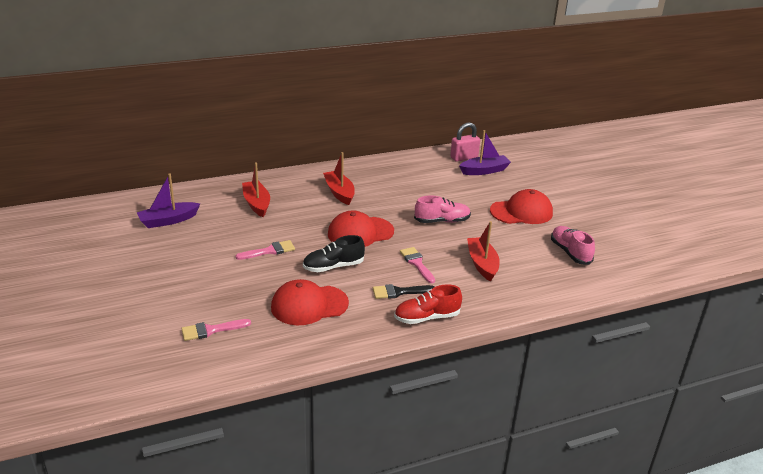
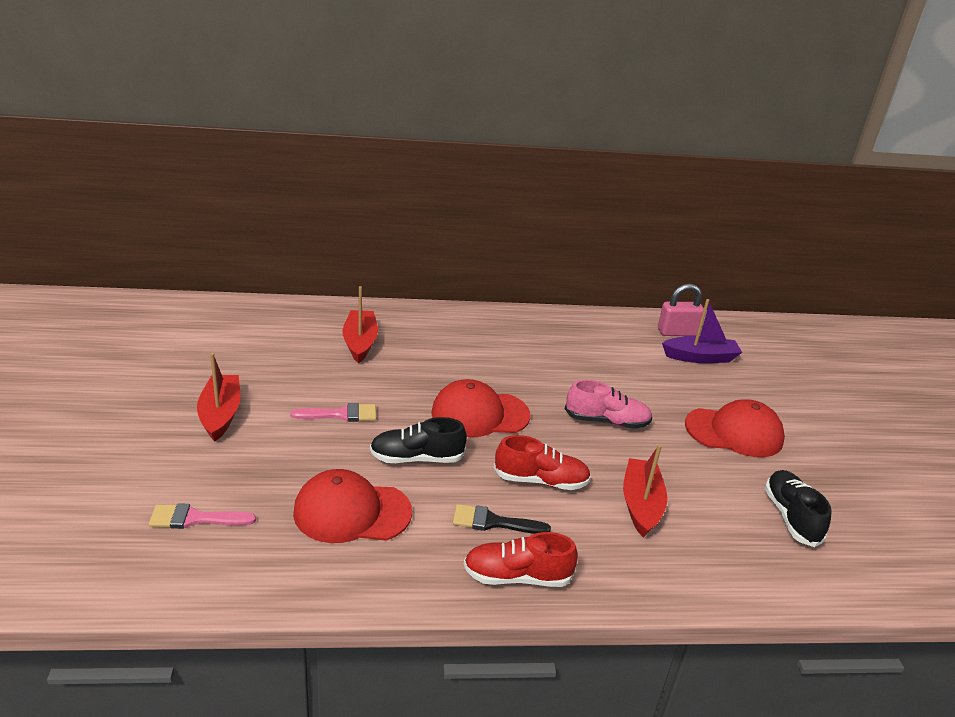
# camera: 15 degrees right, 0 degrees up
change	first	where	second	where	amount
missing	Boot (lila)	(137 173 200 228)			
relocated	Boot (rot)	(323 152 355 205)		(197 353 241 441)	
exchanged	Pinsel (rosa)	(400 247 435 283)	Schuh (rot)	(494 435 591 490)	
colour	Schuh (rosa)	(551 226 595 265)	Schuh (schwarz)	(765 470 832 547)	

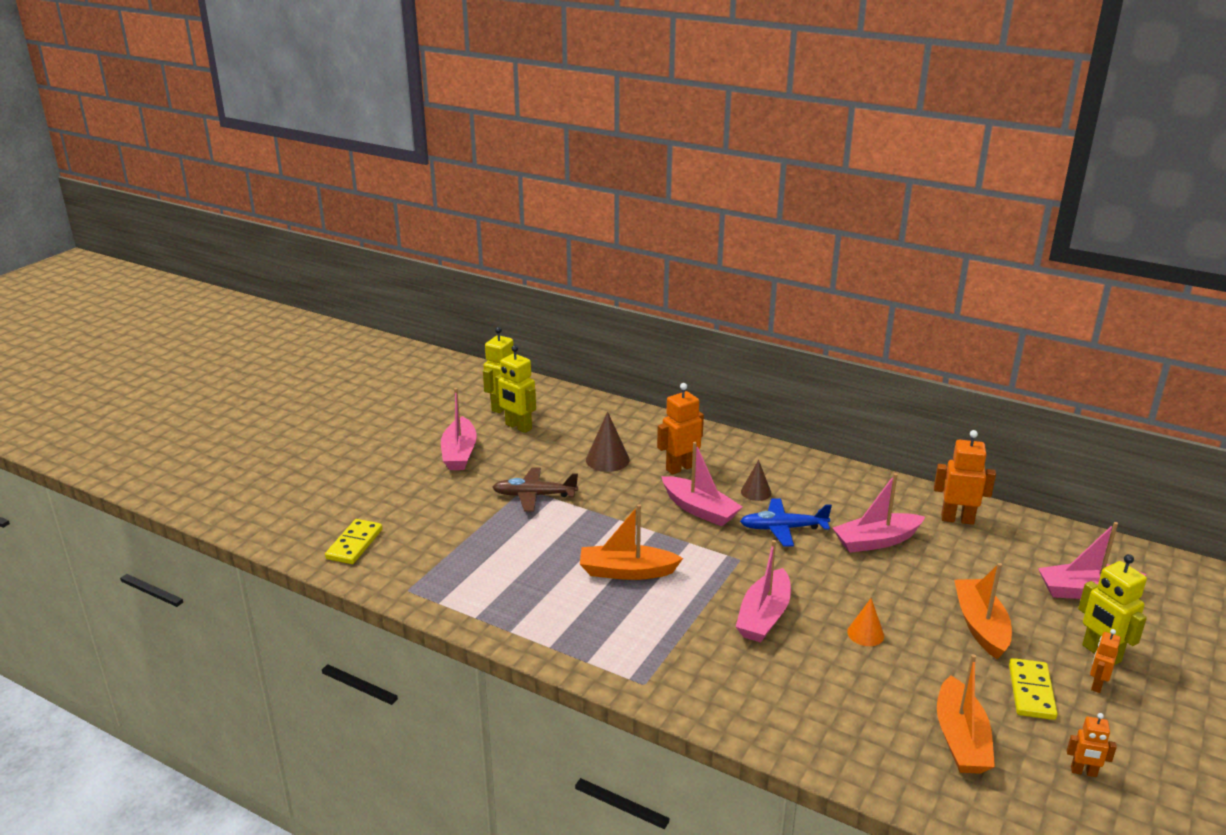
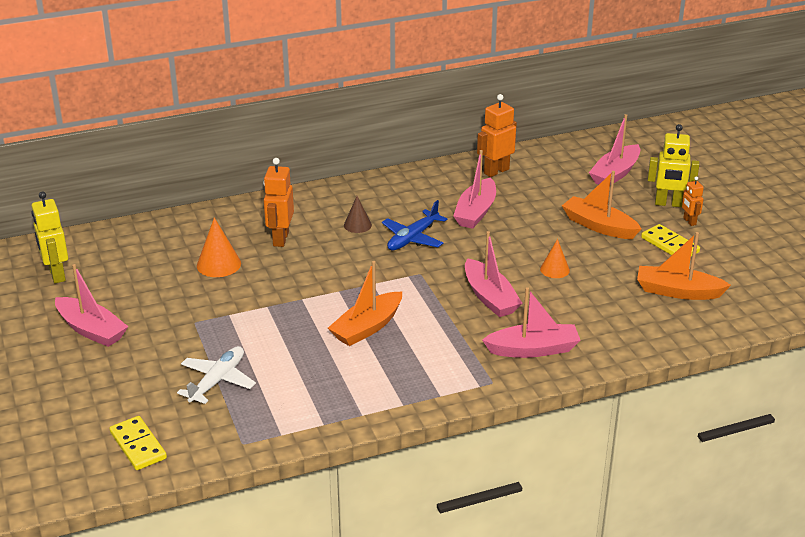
# camera: 50 degrees left, 5 degrees up
change	first	where	second	where	amount
missing	Flugzeug (braun)	(492 468 578 512)			
missing	Roboter (gelb)	(495 345 536 433)			
colour	Kegel (braun)	(586 412 630 472)	Kegel (orange)	(197 217 241 277)	
relocated	Boot (rosa)	(661 442 743 526)		(482 287 581 358)	
spun	Boot (orange)	(937 654 995 774)		(637 232 731 300)	150 degrees clockwise
missing	Roboter (orange)	(1067 713 1117 777)			
appeared			Flugzeug (weiß)	(177 346 256 404)	

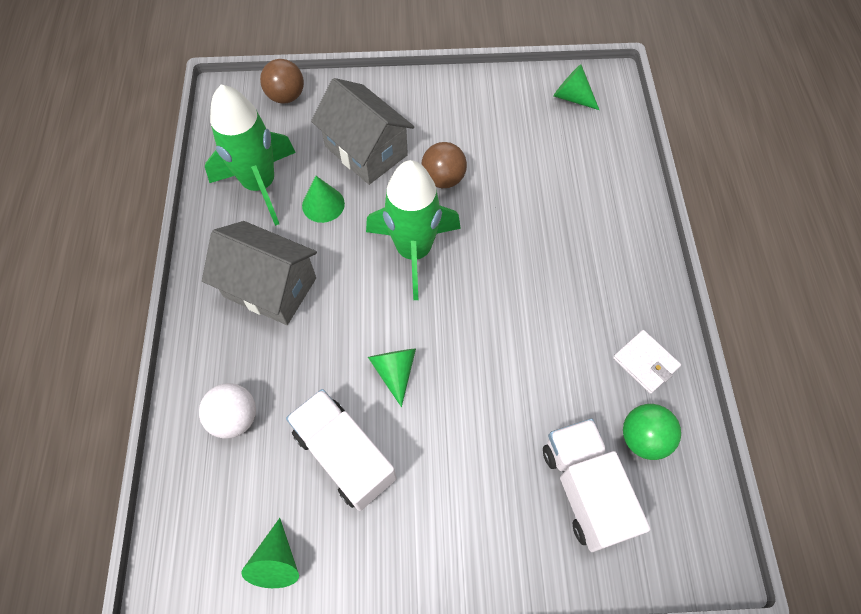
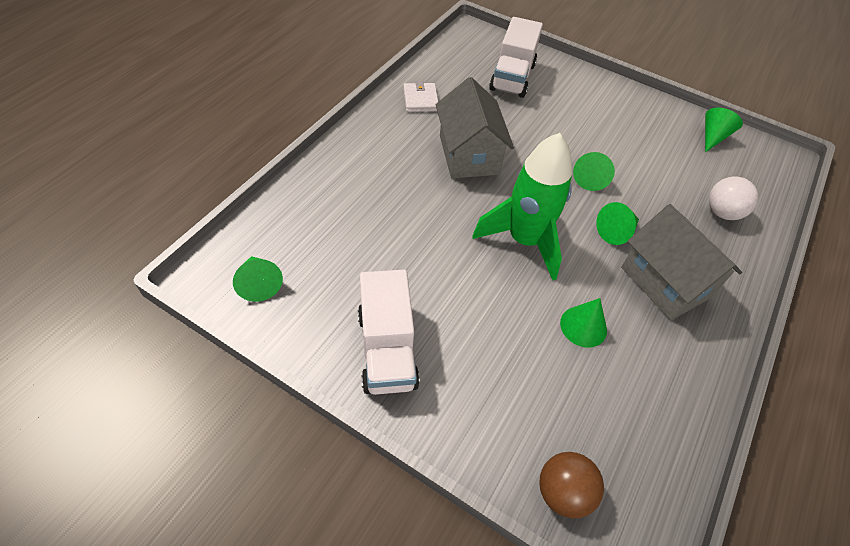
# camera: 150 degrees left, 10 degrees down
change	first	where	second	where	amount
missing	Rakete (grün)	(205 85 296 226)			
relocated	Lastwagen (weiß)	(286 389 397 511)		(358 270 420 395)	
relocated	Haus (grau)	(311 78 414 185)		(436 77 514 178)	
missing	Ball (braun)	(421 142 467 188)			
missing	Ball (grün)	(623 404 681 460)			
appeared			Kegel (grün)	(596 202 639 245)	

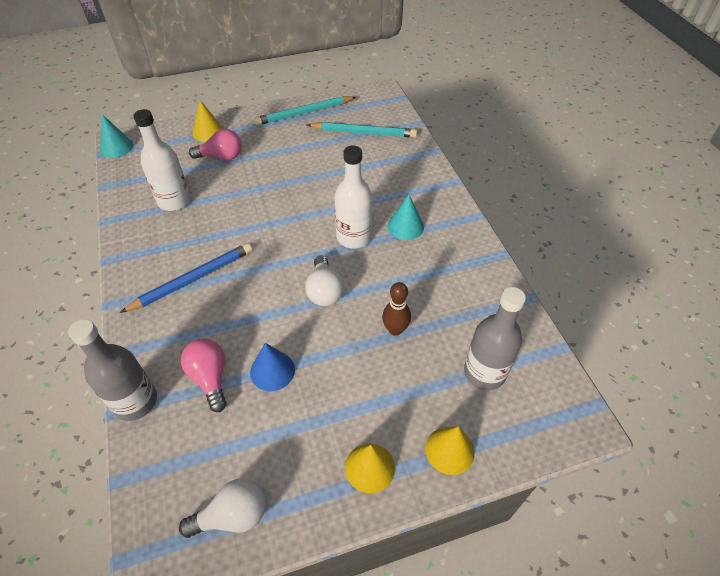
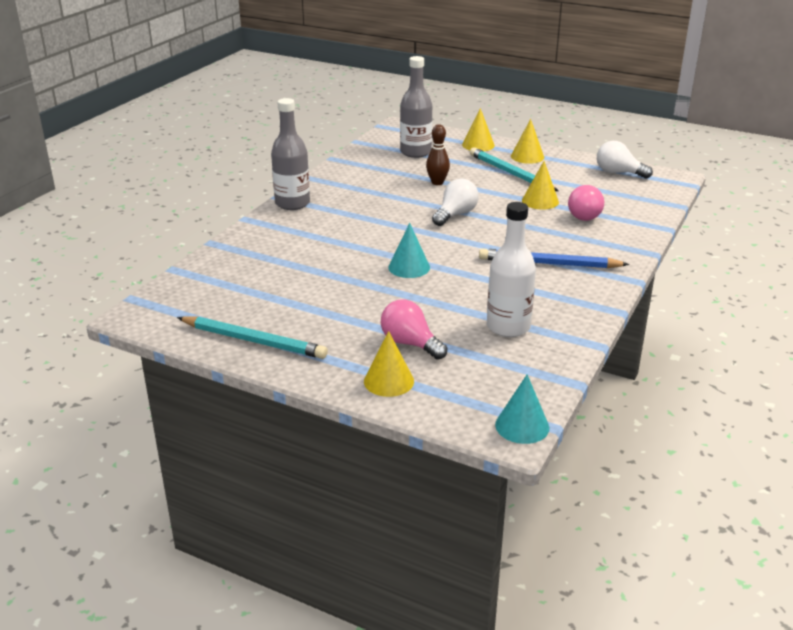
# camera: 135 degrees left, 20 degrees down
change	first	where	second	where	amount
relocated	Flasche (grau)	(68 319 157 421)		(271 98 310 210)	
colour	Kegel (blau)	(250 343 295 391)	Kegel (gelb)	(522 161 559 210)	
relocated	Bleistift (türkis)	(307 122 417 138)		(470 147 559 191)	
missing	Flasche (weiß)	(334 145 373 249)			
relocated	Kegel (türkis)	(388 195 424 240)		(388 223 430 278)	

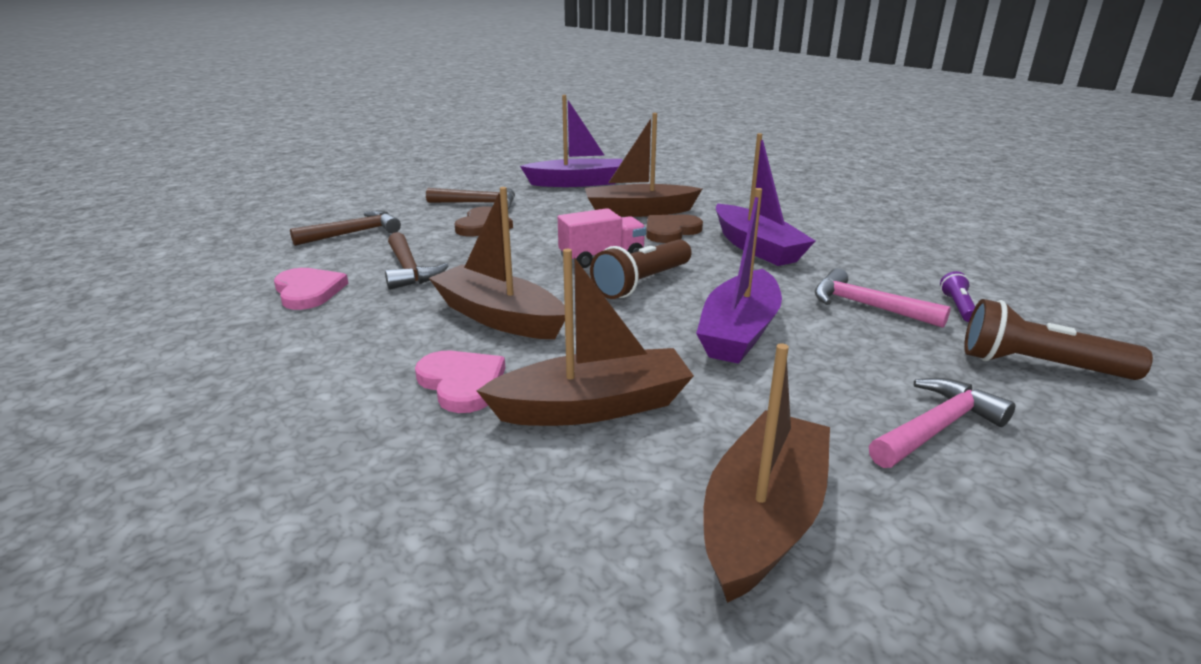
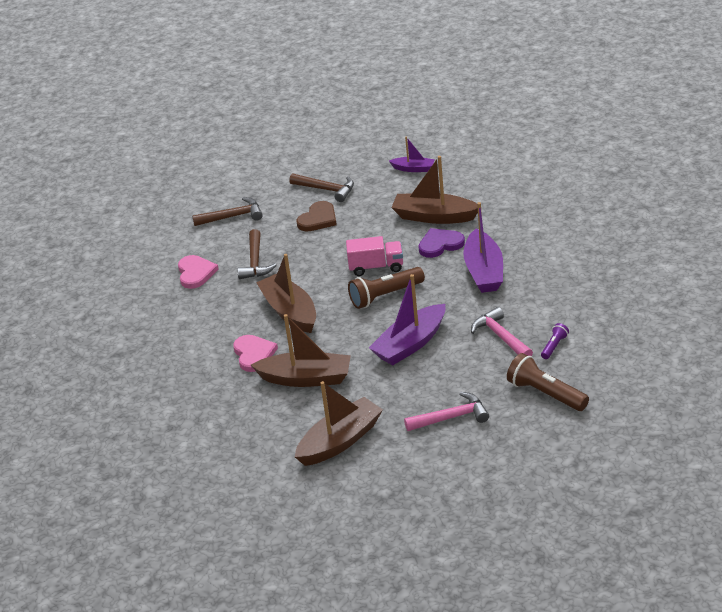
# camera: 25 degrees right, 10 degrees up
change	first	where	second	where	amount
size	Boot (lila)	(520 95 623 187)		(389 136 435 172)	x0.54
colour	Herz (braun)	(646 215 703 243)	Herz (lila)	(418 228 465 258)	

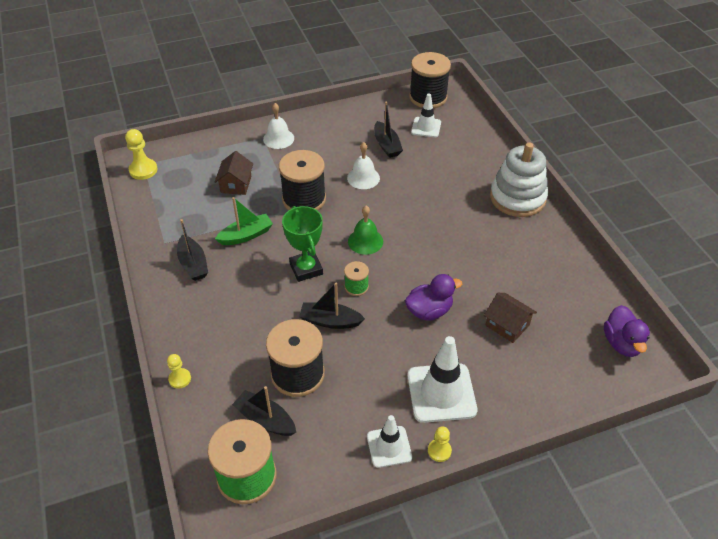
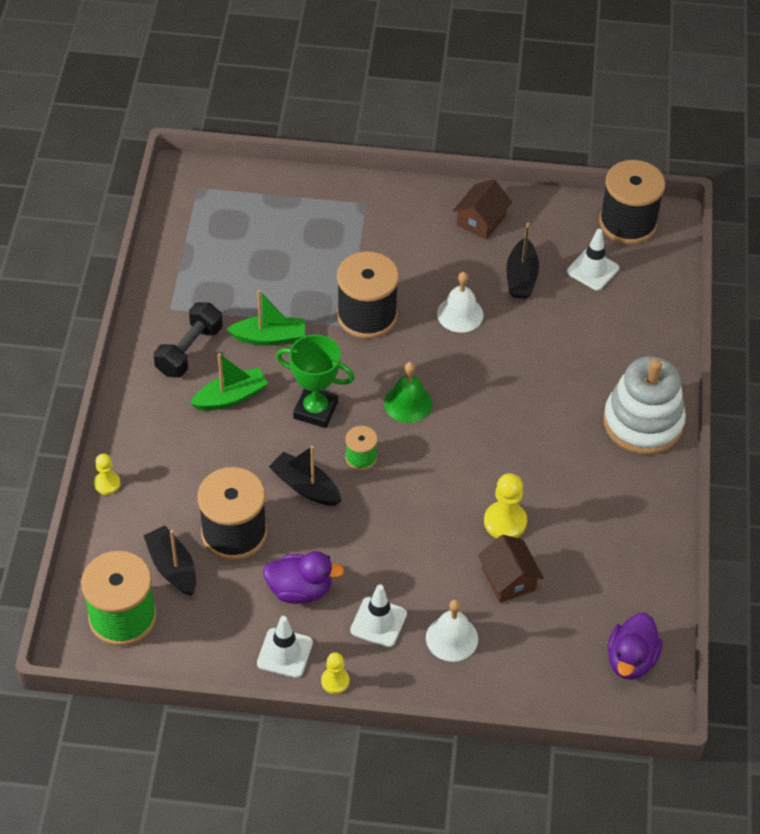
# camera: 25 degrees right, 5 degrees up
change	first	where	second	where	amount
relocated	Bauer (gelb)	(125 129 158 180)		(484 473 527 538)	
exchanged	Boot (schwarz)	(177 219 208 281)	Hantel (schwarz)	(154 302 223 378)	
relocated	Haus (braun)	(215 151 253 195)		(453 179 512 239)	
relocated	Glocke (weiß)	(263 103 294 149)		(426 599 478 662)	
spun	Pokal (grün)	(282 206 323 282)		(276 335 355 428)	75 degrees counterclockwise
relocated	Ente (lila)	(405 274 462 321)		(263 551 344 604)	
size	Leitkegel (weiß)	(408 336 477 423)		(350 584 407 647)	x0.60
appeared			Boot (grün)	(190 353 268 411)	

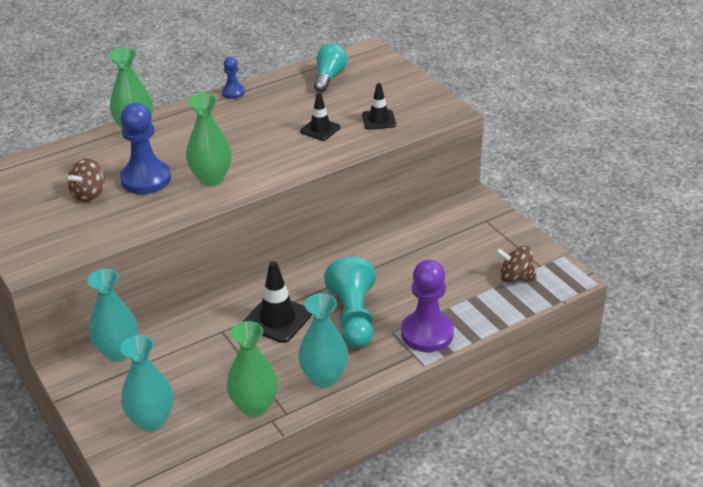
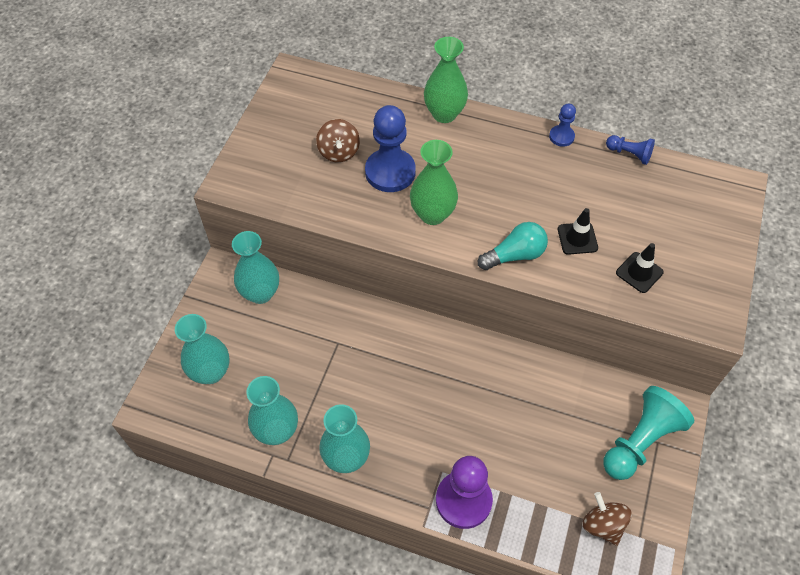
# camera: 50 degrees right, 20 degrees up
change	first	where	second	where	amount
spun	Kreisel (braun)	(68 158 105 202)		(316 119 360 162)	90 degrees counterclockwise
colour	Vase (grün)	(227 321 278 417)	Vase (türkis)	(246 376 298 445)	
missing	Leitkegel (schwarz)	(243 261 312 343)			
relocated	Glühbirne (türkis)	(314 44 347 92)		(478 222 548 270)	
relocated	Bauer (türkis)	(324 257 376 348)		(603 386 694 480)	
appeared			Bauer (blau)	(606 135 655 165)	

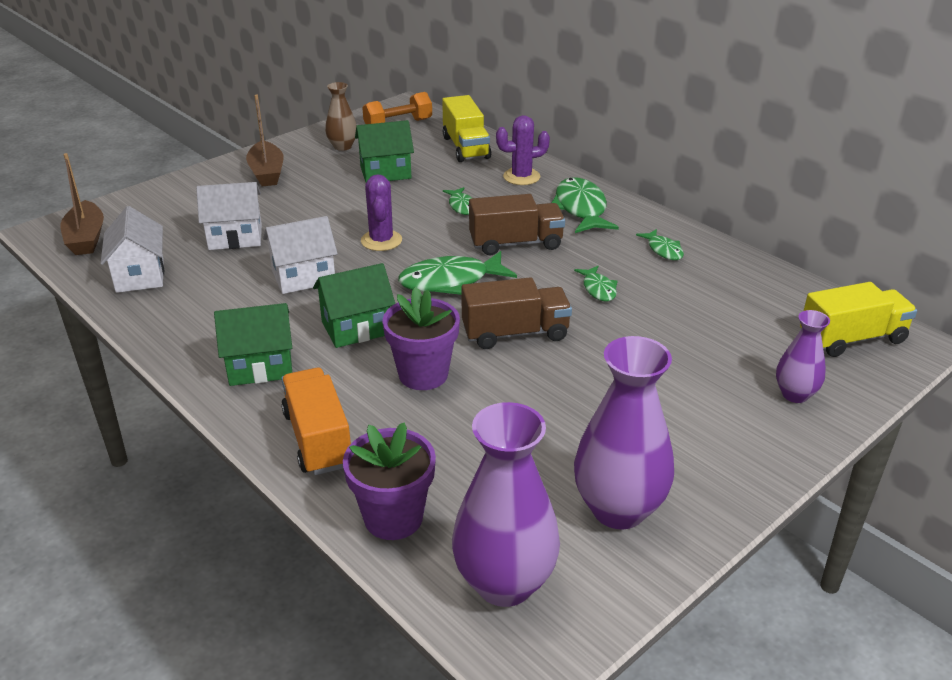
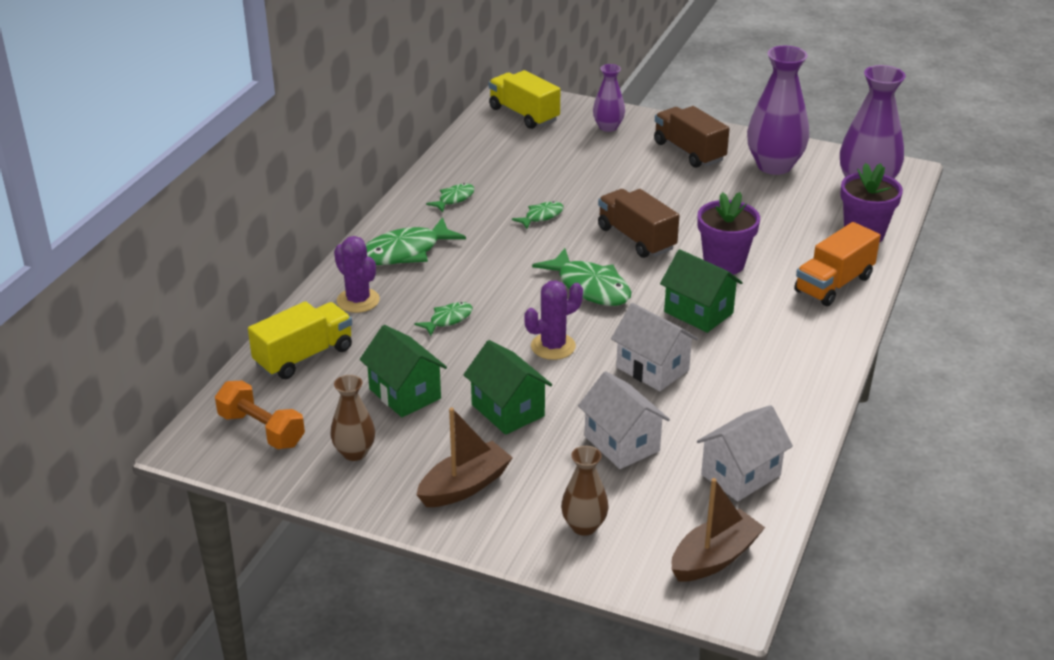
# camera: 115 degrees left, 0 degrees up
change	first	where	second	where	amount
relocated	Haus (grün)	(214 303 292 386)		(464 340 552 435)	
relocated	Lastwagen (braun)	(469 194 565 255)		(654 106 730 168)	
appeared			Vase (braun)	(561 446 609 536)	

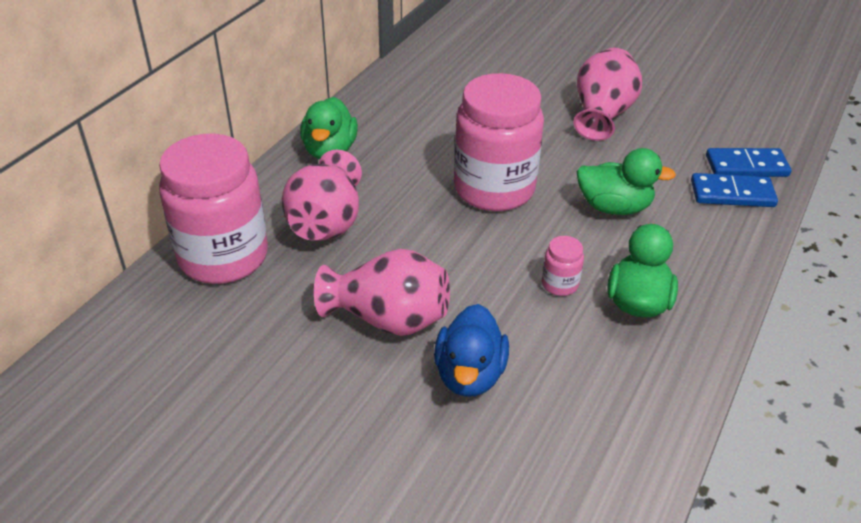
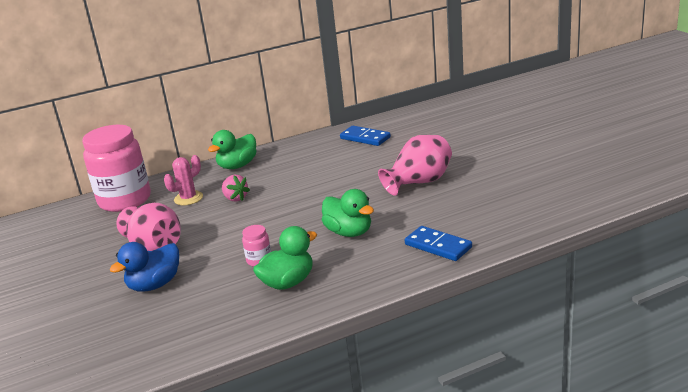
# camera: 40 degrees right, 15 degrees down
change	first	where	second	where	amount
exchanged	Vase (rosa)	(282 150 362 241)	Kaktus (rosa)	(164 155 203 205)	
missing	Einmachglas (rosa)	(454 73 544 211)			
relocated	Dominostein (blau)	(706 148 791 177)		(340 126 391 146)	
appeared			Erdbeere (rosa)	(222 175 250 202)	

